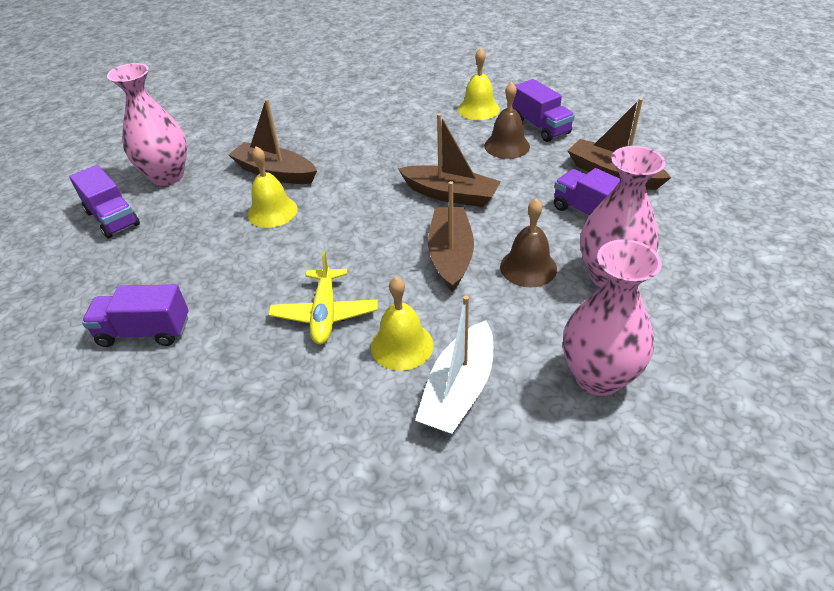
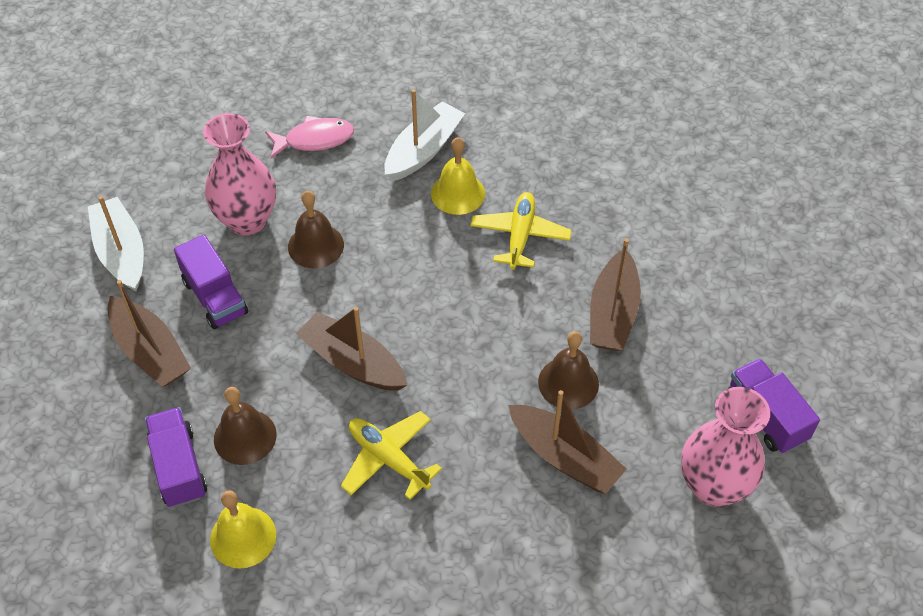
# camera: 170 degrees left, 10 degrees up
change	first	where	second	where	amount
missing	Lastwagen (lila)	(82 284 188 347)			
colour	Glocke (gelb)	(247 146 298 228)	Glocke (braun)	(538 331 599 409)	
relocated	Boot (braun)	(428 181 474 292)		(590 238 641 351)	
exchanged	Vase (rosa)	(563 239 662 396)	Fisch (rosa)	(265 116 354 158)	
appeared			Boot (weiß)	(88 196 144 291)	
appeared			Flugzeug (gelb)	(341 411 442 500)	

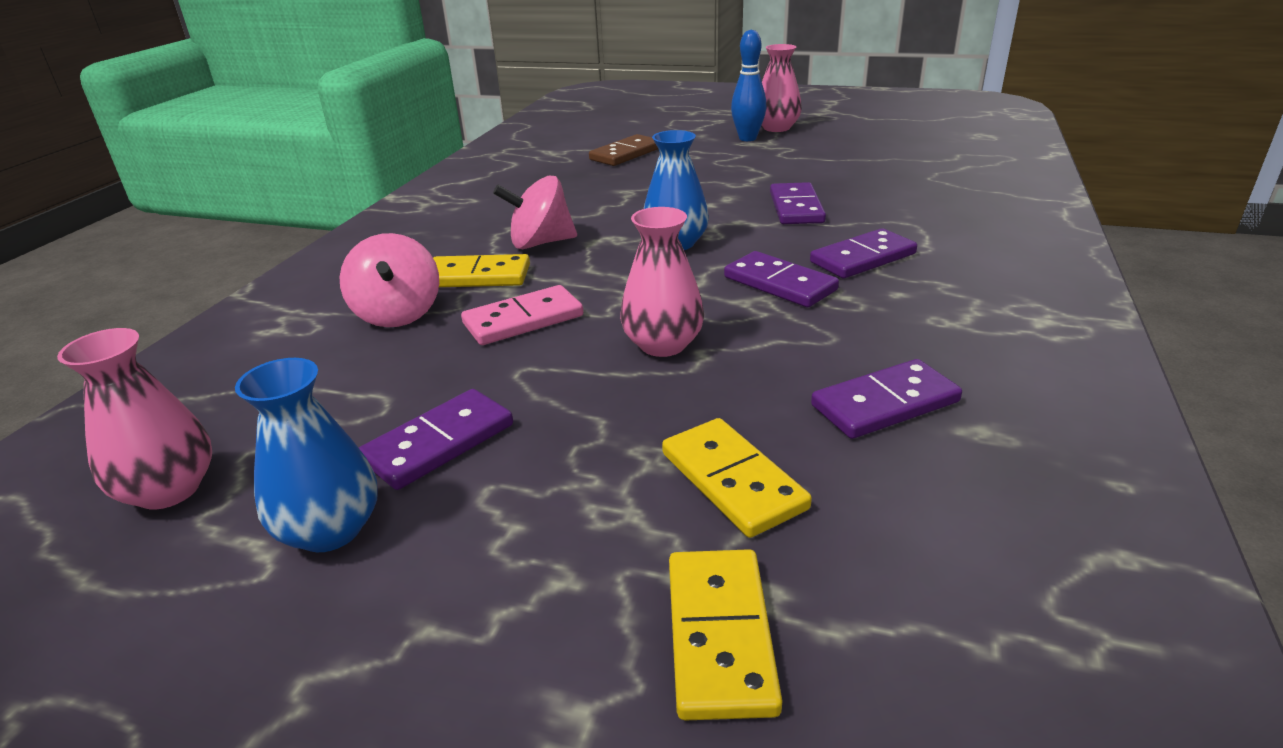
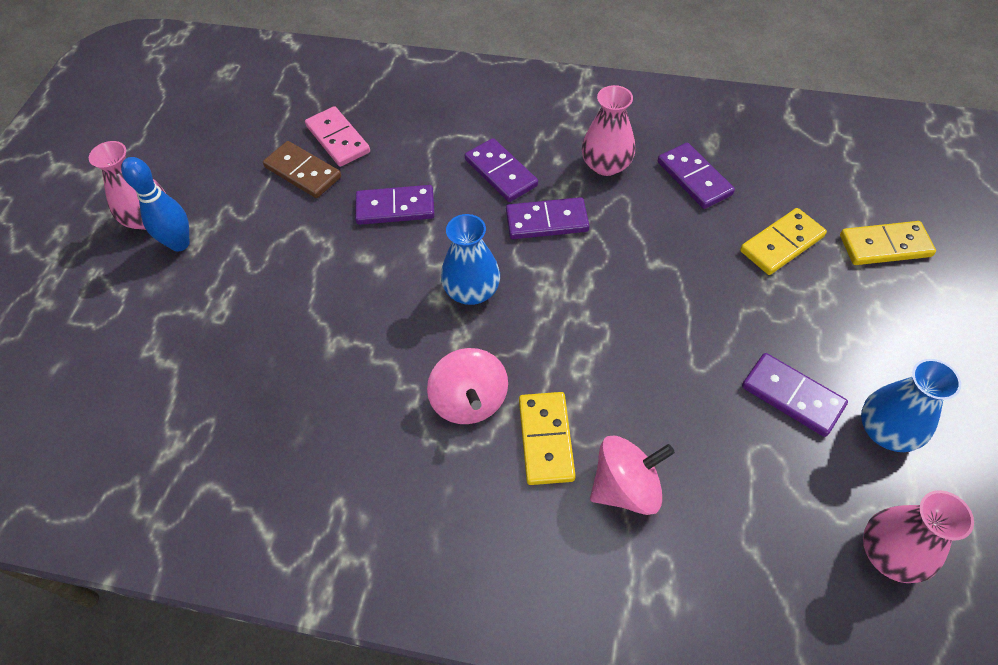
# camera: 95 degrees left, 25 degrees up
change	first	where	second	where	amount
relocated	Dominostein (rosa)	(461 285 583 345)		(305 106 370 167)	
relocated	Dominostein (braun)	(589 134 658 166)		(263 141 341 198)	
relocated	Vase (rosa)	(620 207 704 357)		(582 85 635 176)	
spun	Dominostein (lila)	(724 251 839 307)		(506 197 589 239)	45 degrees clockwise

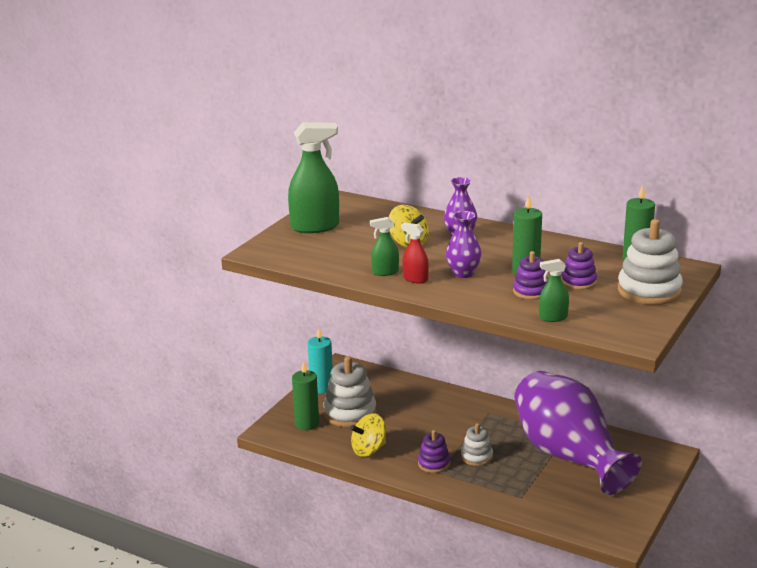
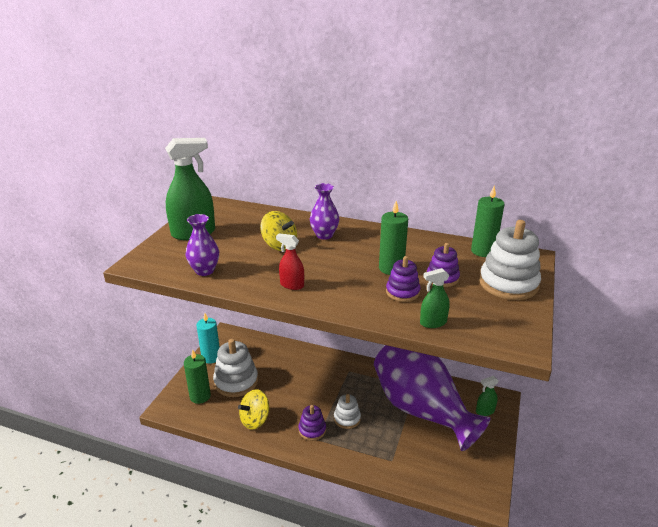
# camera: 10 degrees left, 5 degrees up
change	first	where	second	where	amount
relocated	Sprühflasche (grün)	(370 217 399 276)		(476 376 499 416)	
relocated	Vase (lila)	(446 211 482 278)		(186 214 219 276)	

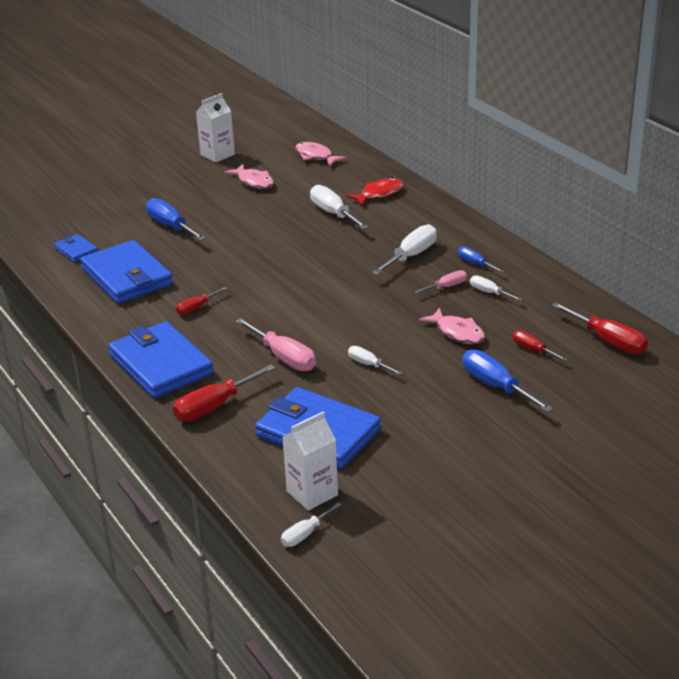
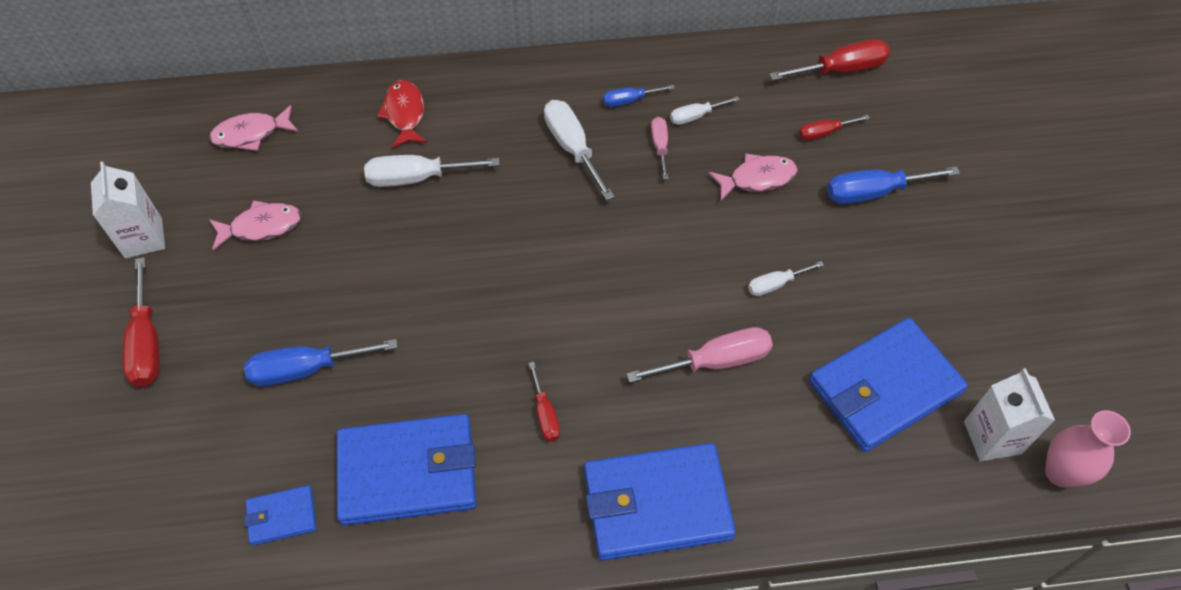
# camera: 65 degrees left, 25 degrees up
change	first	where	second	where	amount
relocated	Schraubenzieher (rot)	(173 364 276 421)		(122 257 160 387)	
exchanged	Schraubenzieher (weiß)	(281 502 342 547)	Vase (rosa)	(1045 410 1131 488)	

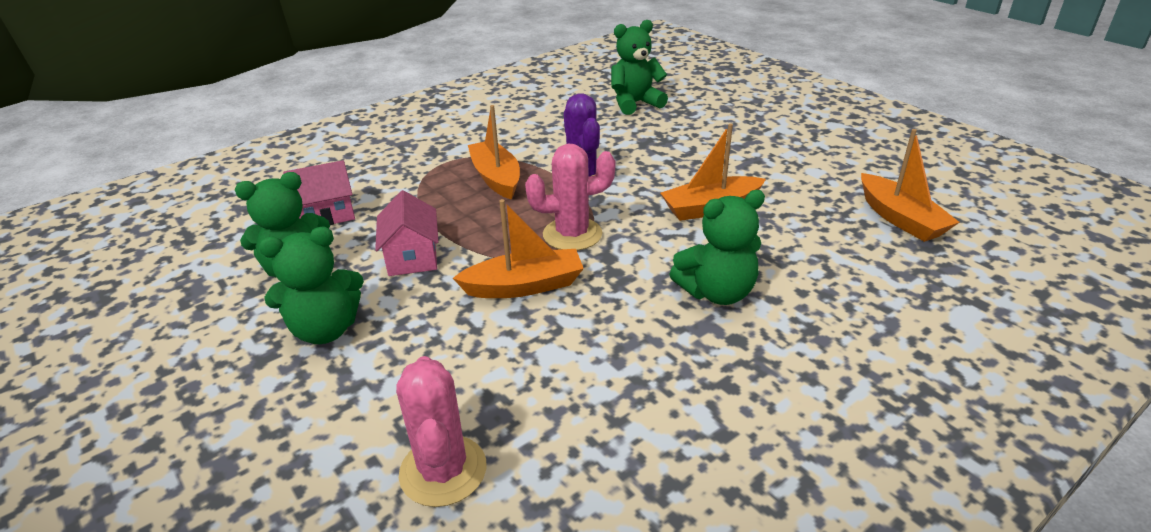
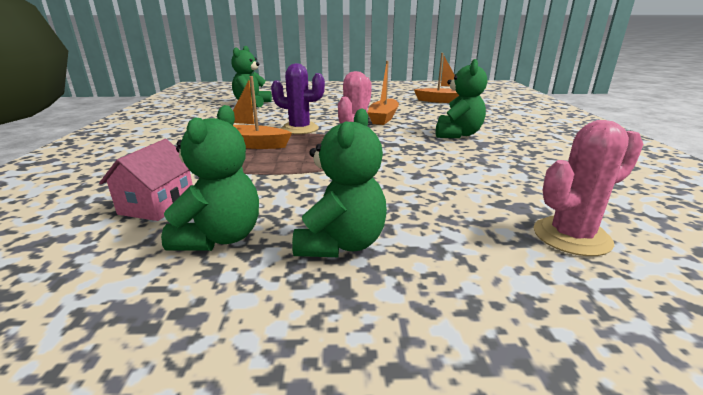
# camera: 55 degrees left, 10 degrees down
change	first	where	second	where	amount
missing	Haus (rosa)	(375 190 439 276)			
spun	Kaktus (rosa)	(396 356 486 507)		(534 120 643 256)	45 degrees counterclockwise
missing	Boot (orange)	(453 199 584 298)			

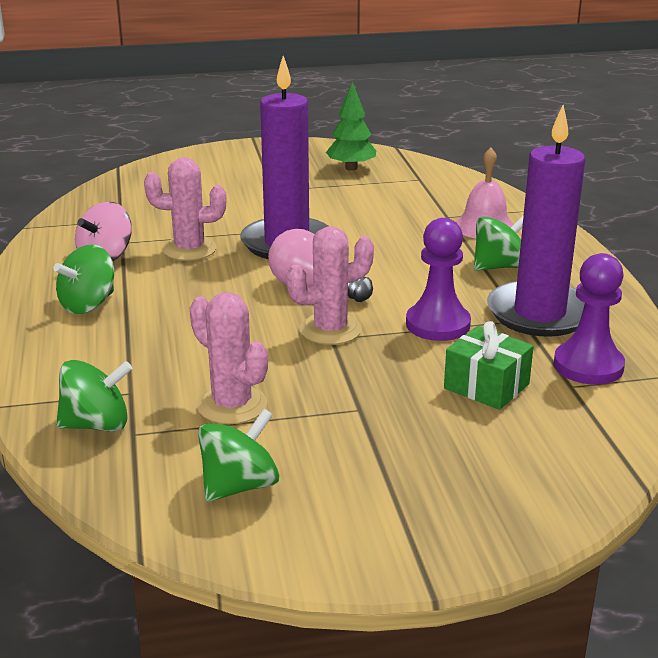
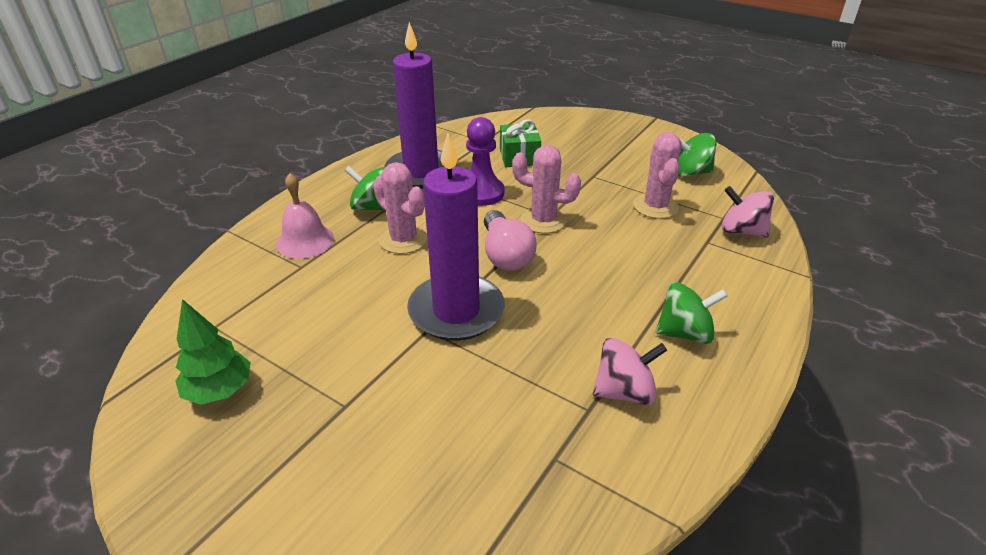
# camera: 135 degrees left, 10 degrees up
change	first	where	second	where	amount
colour	Kreisel (grün)	(56 360 132 431)	Kreisel (rosa)	(722 186 774 238)	
relocated	Kaktus (rosa)	(144 157 226 261)		(373 162 427 254)	
missing	Bauer (lila)	(554 253 625 385)			

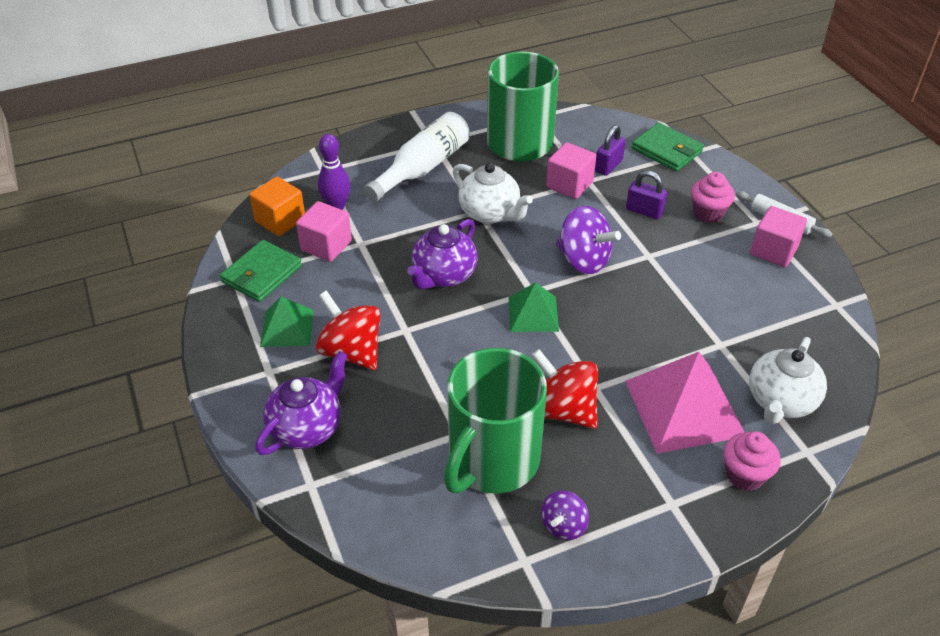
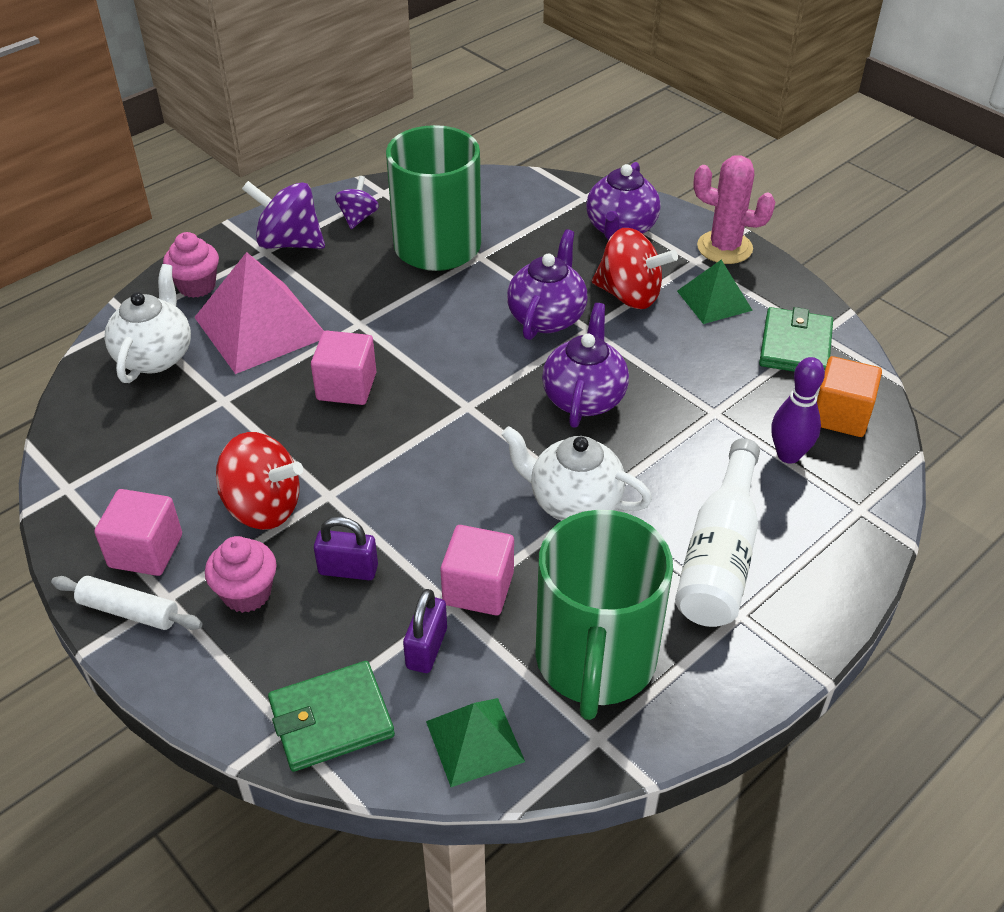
# camera: 160 degrees right, 0 degrees up
change	first	where	second	where	amount
relocated	Kubus (rosa)	(296 201 352 262)		(311 331 376 405)	
relocated	Pyramide (grün)	(508 282 559 332)		(426 698 525 787)	
relocated	Kreisel (rot)	(531 349 598 429)		(216 432 303 530)	
relocated	Kreisel (lila)	(556 206 621 274)		(242 181 325 249)	
spun	Geldbörse (grün)	(632 123 704 171)		(268 661 395 772)	45 degrees counterclockwise
appeared			Teekanne (lila)	(507 229 588 340)	
appeared			Kaktus (rosa)	(693 155 775 264)	

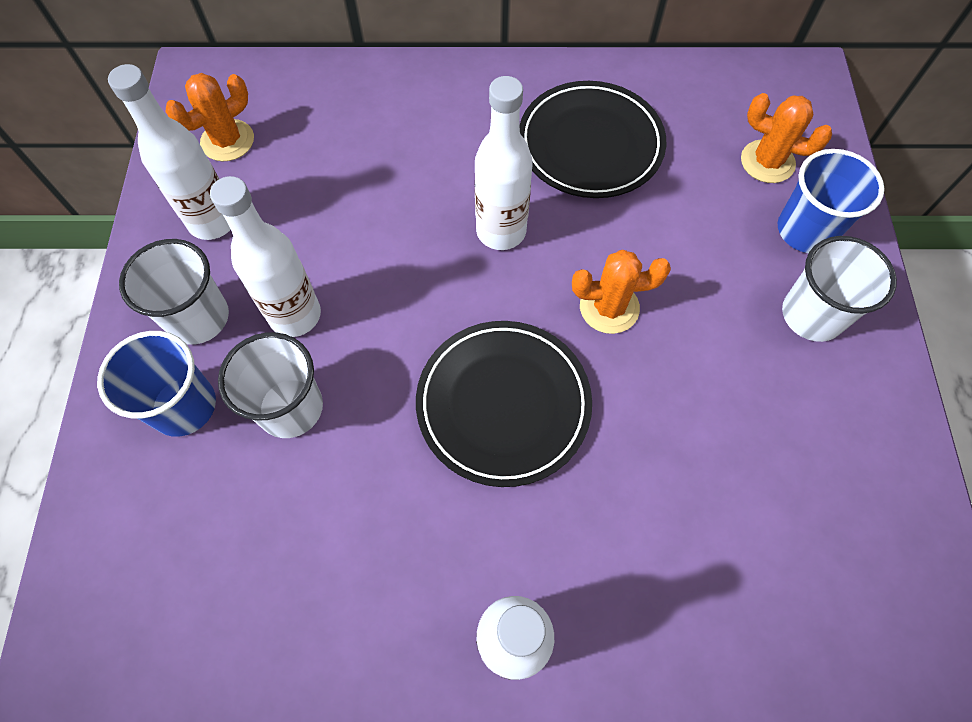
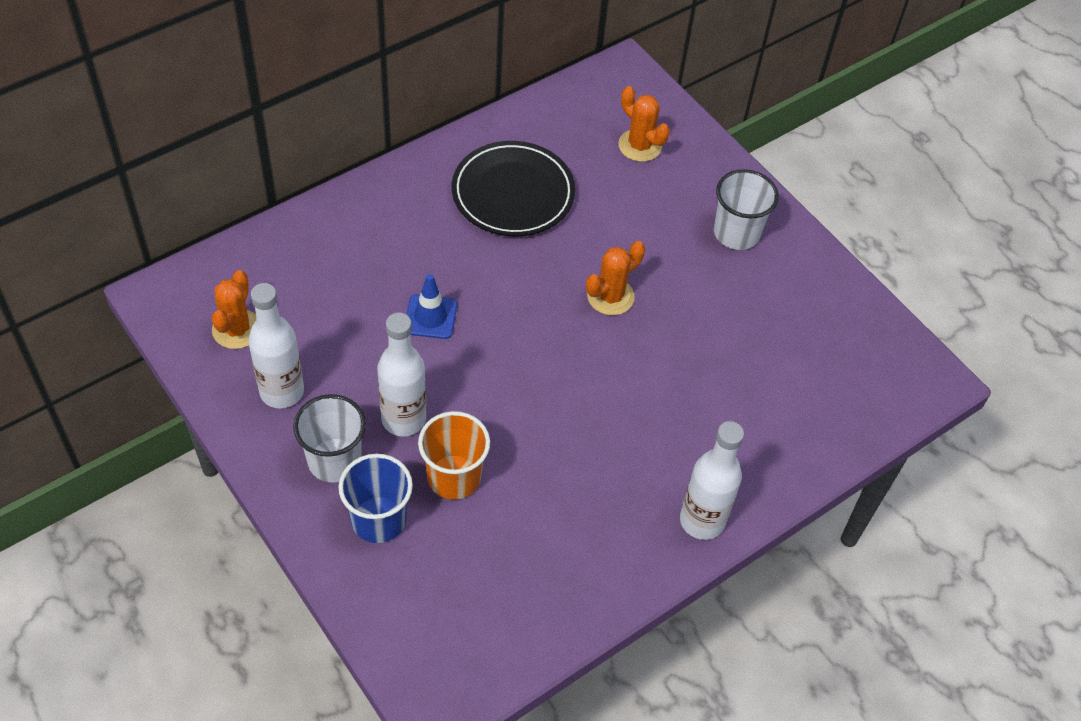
# camera: 40 degrees left, 10 degrees down
change	first	where	second	where	amount
colour	Becher (weiß)	(218 332 323 438)	Becher (orange)	(418 411 490 500)	
missing	Teller (schwarz)	(416 321 592 487)			
missing	Flasche (weiß)	(475 76 533 250)			
spun	Kaktus (orange)	(741 93 832 183)		(618 86 670 162)	60 degrees clockwise
missing	Becher (blau)	(778 149 884 253)			
appeared			Leitkegel (blau)	(406 274 457 339)	

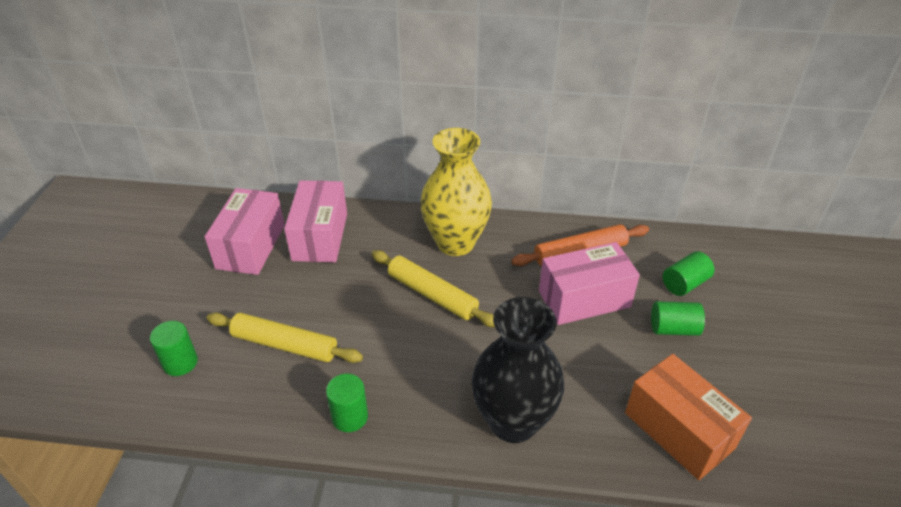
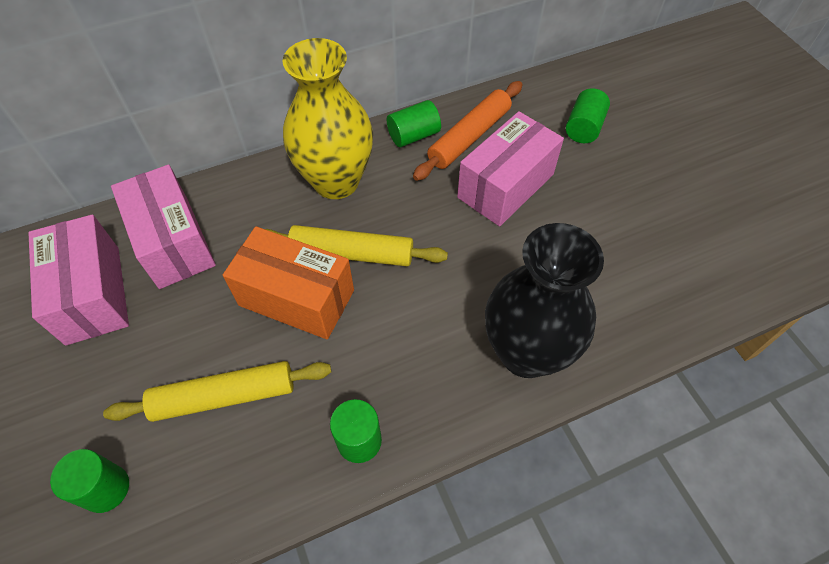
# camera: 30 degrees left, 15 degrees up
change	first	where	second	where	amount
relocated	Schachtel (orange)	(625 354 752 480)		(223 226 354 339)	
relocated	Vollzylinder (grün)	(651 301 705 336)		(387 100 441 147)	

